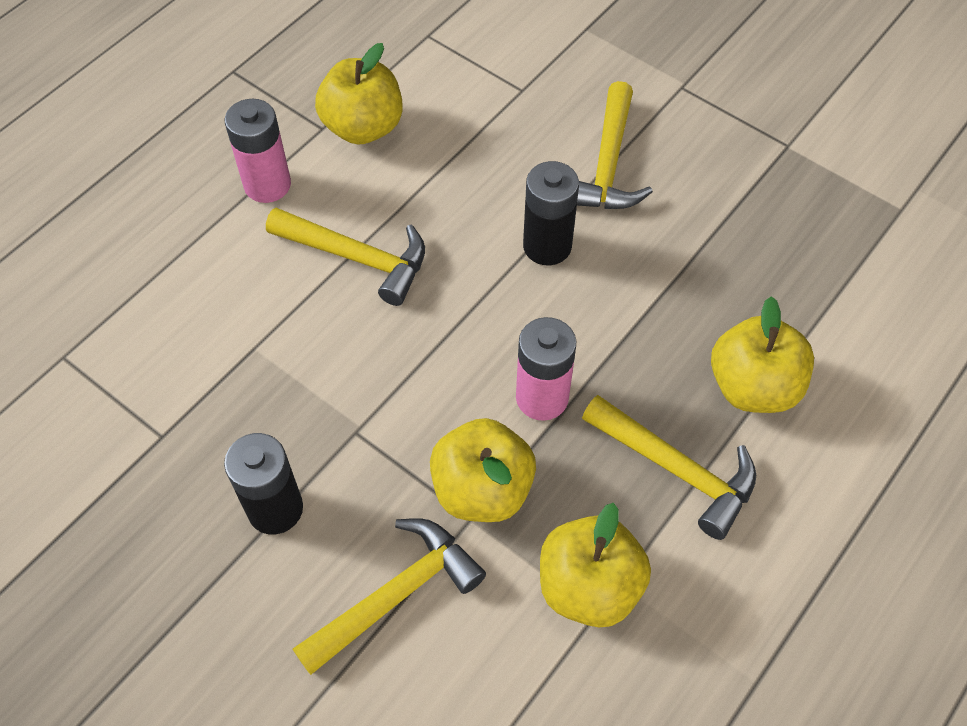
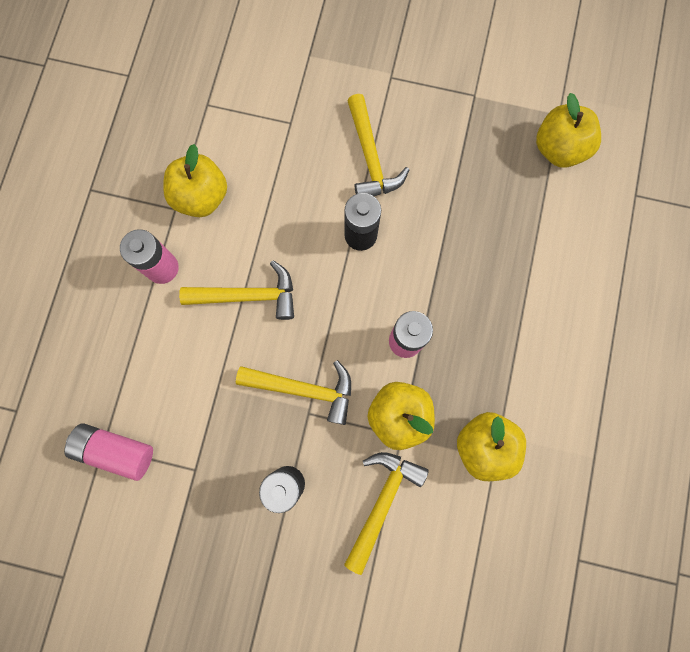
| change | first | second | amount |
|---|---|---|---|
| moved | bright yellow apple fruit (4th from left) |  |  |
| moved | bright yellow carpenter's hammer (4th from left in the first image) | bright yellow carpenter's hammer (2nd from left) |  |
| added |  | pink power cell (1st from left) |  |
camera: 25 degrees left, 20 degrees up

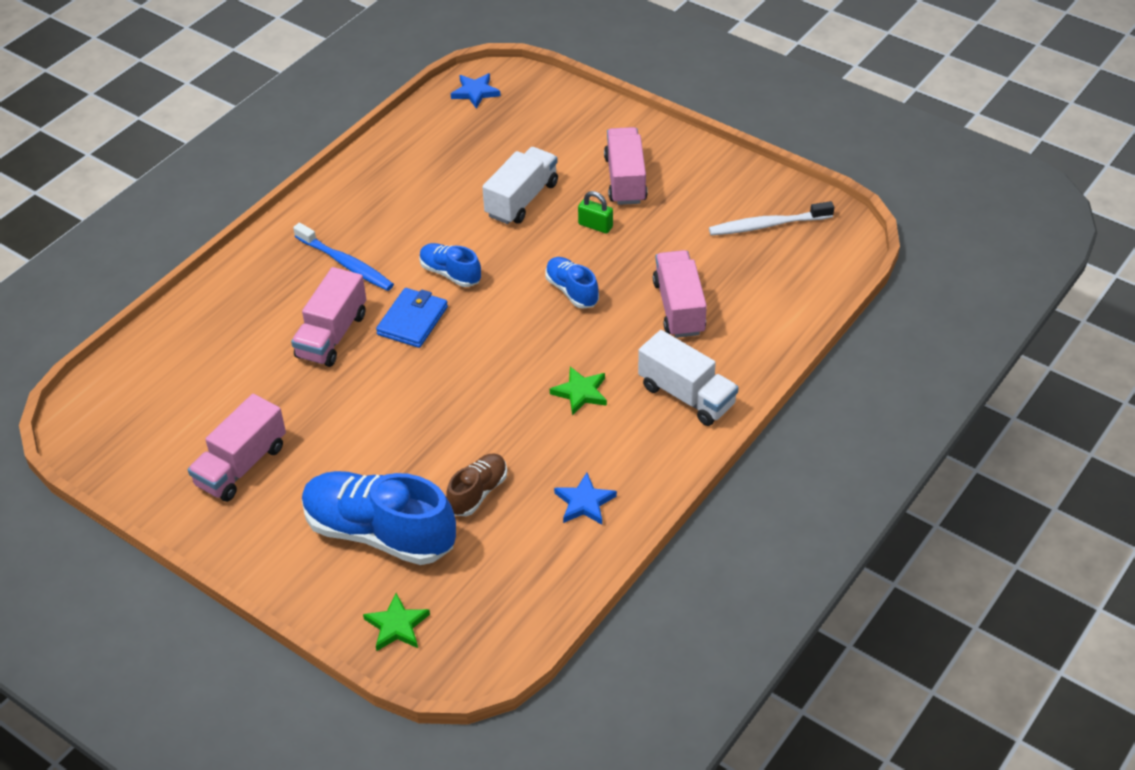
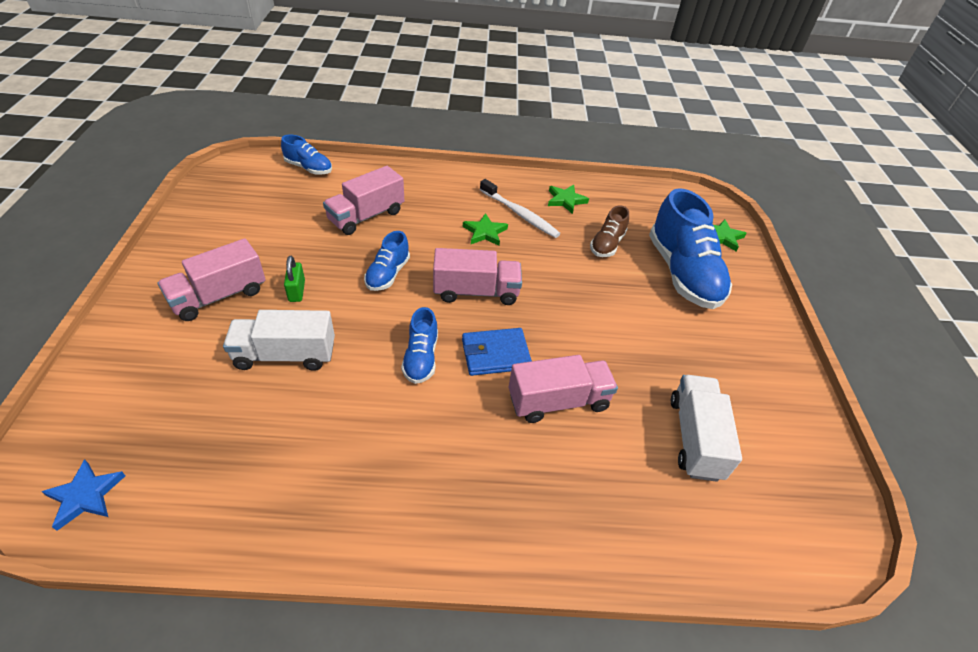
| change | first | second | amount |
|---|---|---|---|
| moved | snow-white toothbrush |  |  |
| removed | blue toothbrush |  |  |
| moved | snow-white lorry (2nd from left) |  |  |
| moved | pink lorry (1st from left in the first image) | pink lorry (3rd from left) |  |
| turned | dark brown lace-up shoe |  | 60 degrees counterclockwise |
| recoloured | blue five-pointed star (2nd from left) | emerald five-pointed star (2nd from left) |  |
| added |  | blue lace-up shoe (1st from left) |  |
camera: 130 degrees left, 0 degrees up

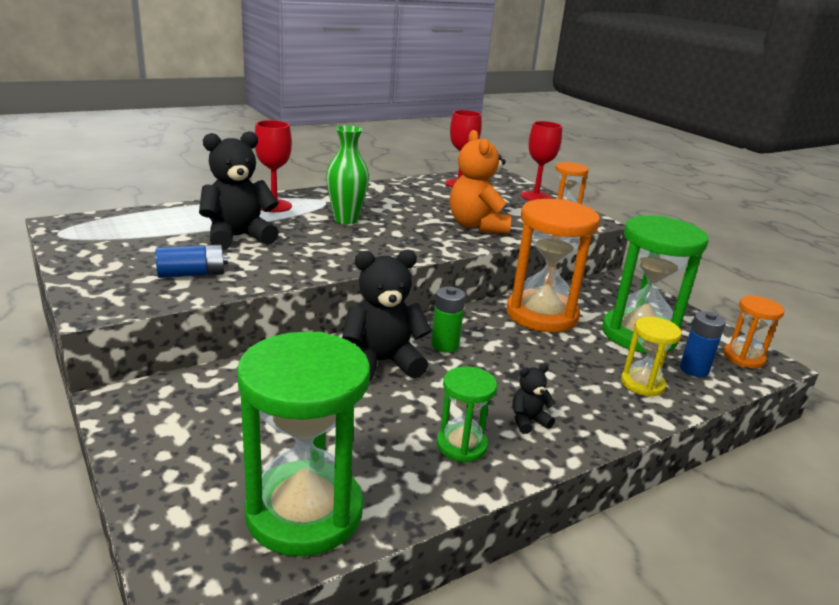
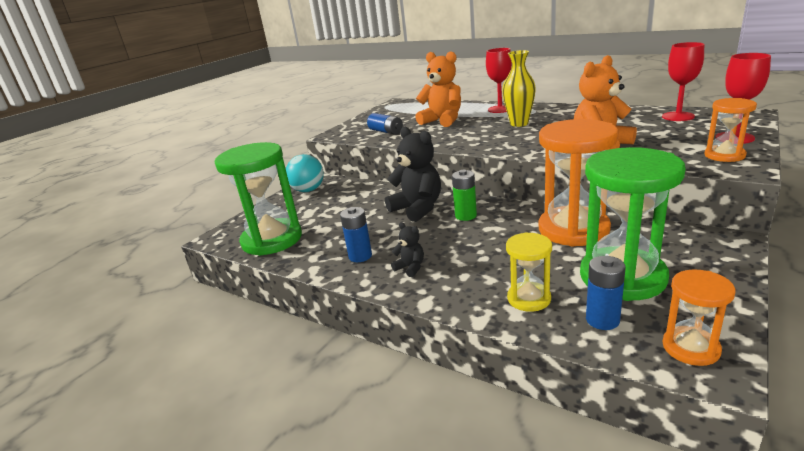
| change | first | second | amount |
|---|---|---|---|
| recoloured | emerald vase | bright yellow vase |  |
| recoloured | jet-black teddy (1st from left) | bright orange teddy (1st from left) |  |
| replaced | emerald sand timer (2nd from left) | blue power cell (1st from left) |  |
| added |  | turquoise play ball |  |
camera: 70 degrees right, 0 degrees up

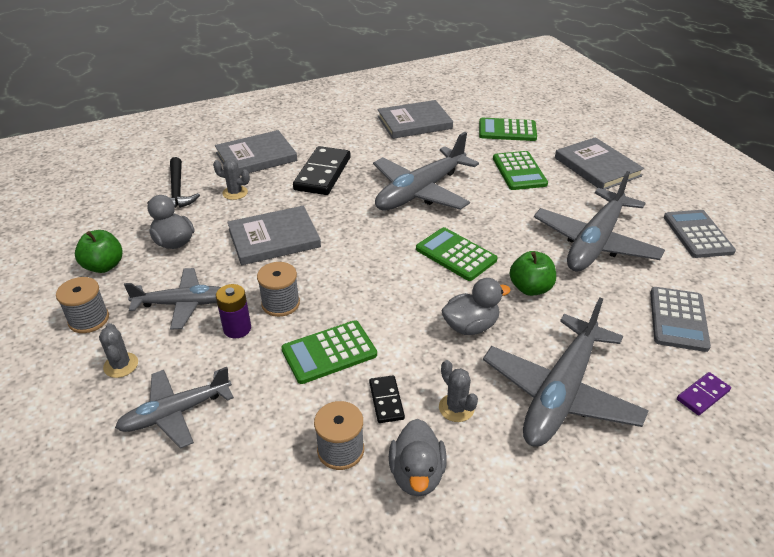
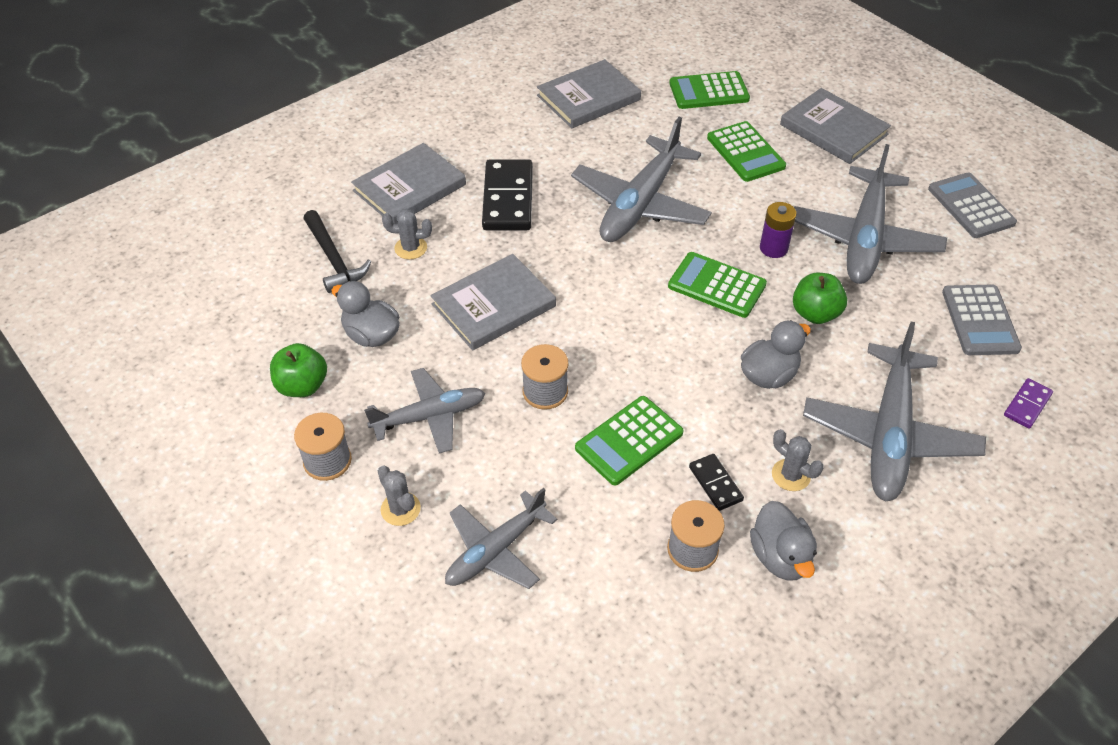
| change | first | second | amount |
|---|---|---|---|
| moved | royal purple power cell |  |  |
camera: 15 degrees left, 10 degrees up

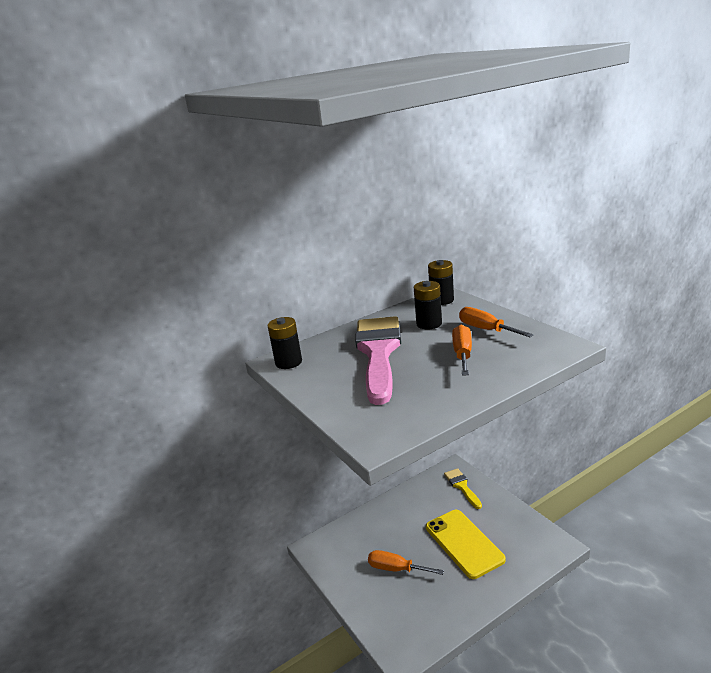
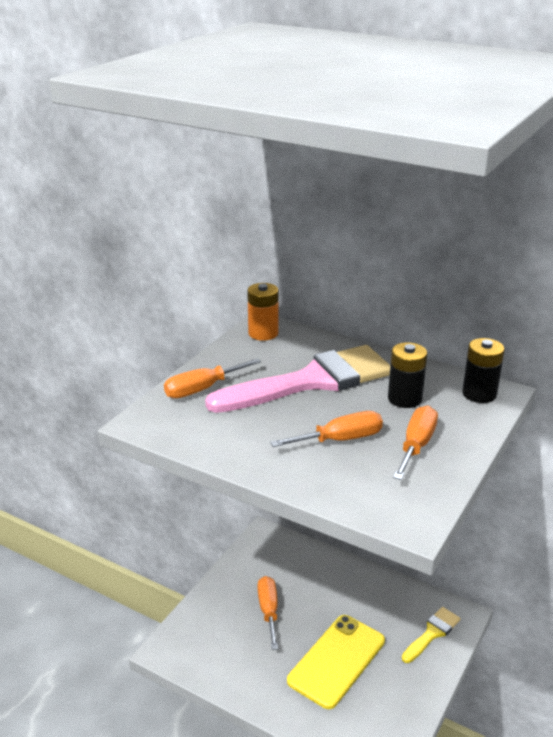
| change | first | second | amount |
|---|---|---|---|
| recoloured | jet-black power cell (1st from left) | bright orange power cell |  |
| added |  | bright orange screwdriver (1st from left) |  |
camera: 60 degrees right, 5 degrees up

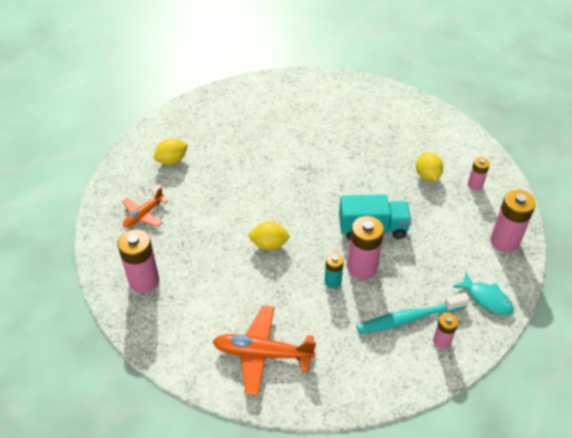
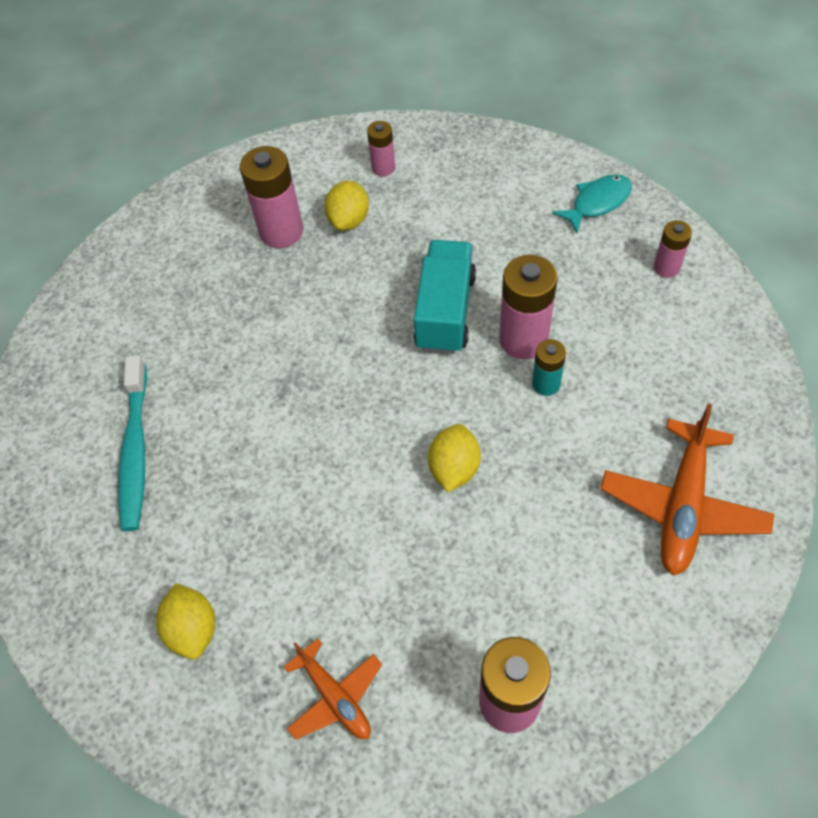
| change | first | second | amount |
|---|---|---|---|
| turned | bright yellow citrus fruit (3rd from left in the first image) | bright yellow citrus fruit (2nd from left) | 75 degrees counterclockwise |
| moved | pink power cell (5th from left in the first image) | pink power cell (1st from left) |  |
| moved | turquoise toothbrush |  |  |
camera: 75 degrees left, 10 degrees up

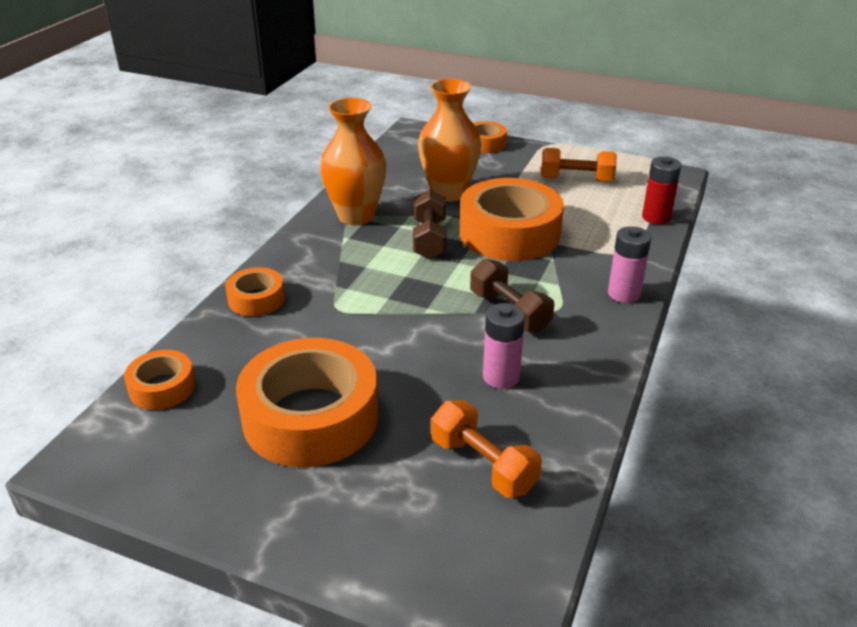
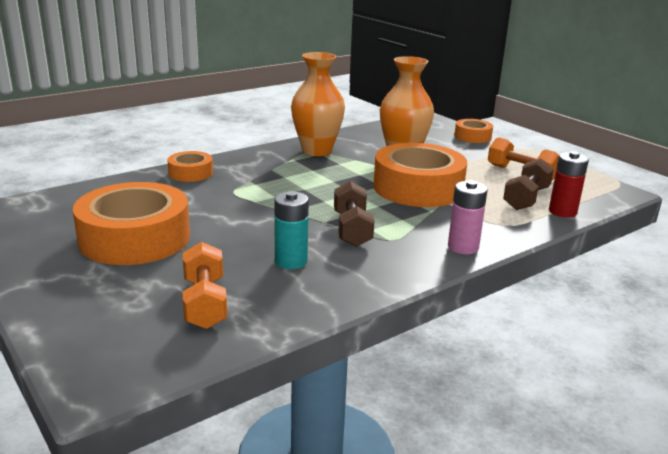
| change | first | second | amount |
|---|---|---|---|
| moved | dark brown dumbbell (1st from left in the first image) | dark brown dumbbell (2nd from left) |  |
| recoloured | pink power cell (1st from left) | turquoise power cell |  |
| removed | bright orange sticky tape (1st from left) |  |  |
camera: 30 degrees right, 10 degrees down

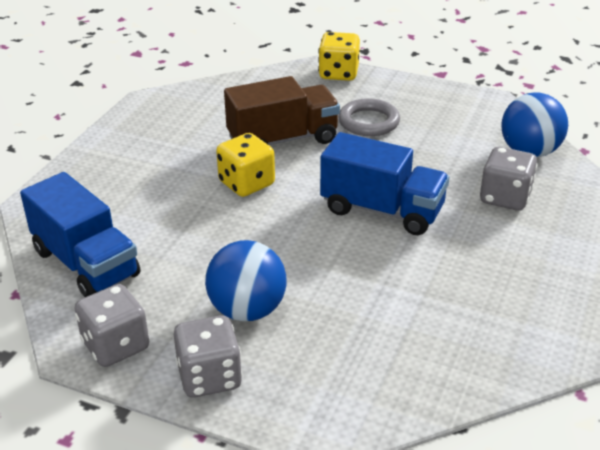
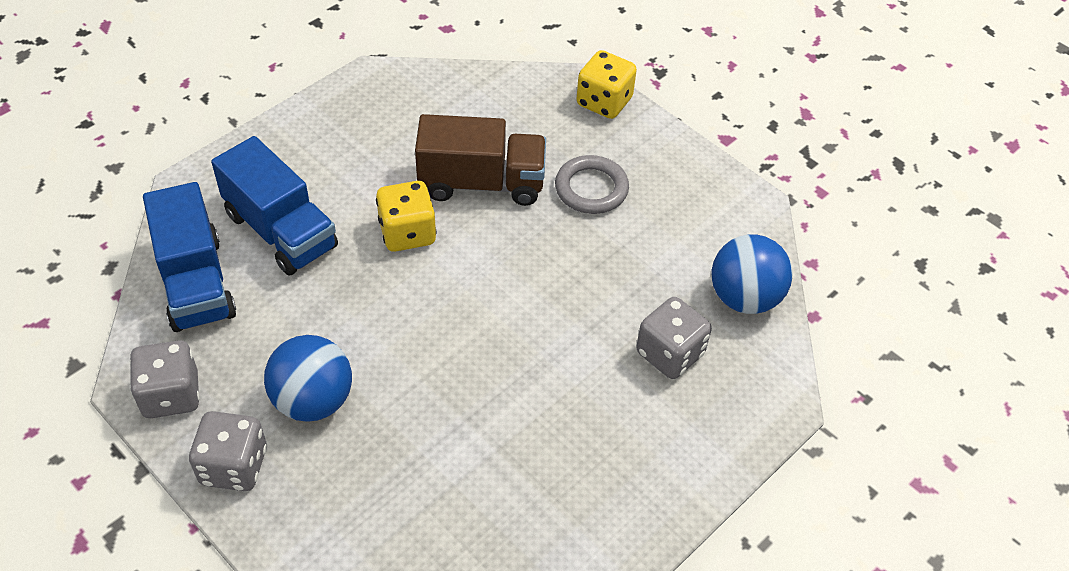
| change | first | second | amount |
|---|---|---|---|
| moved | blue lorry (2nd from left) |  |  |
camera: 20 degrees right, 15 degrees up

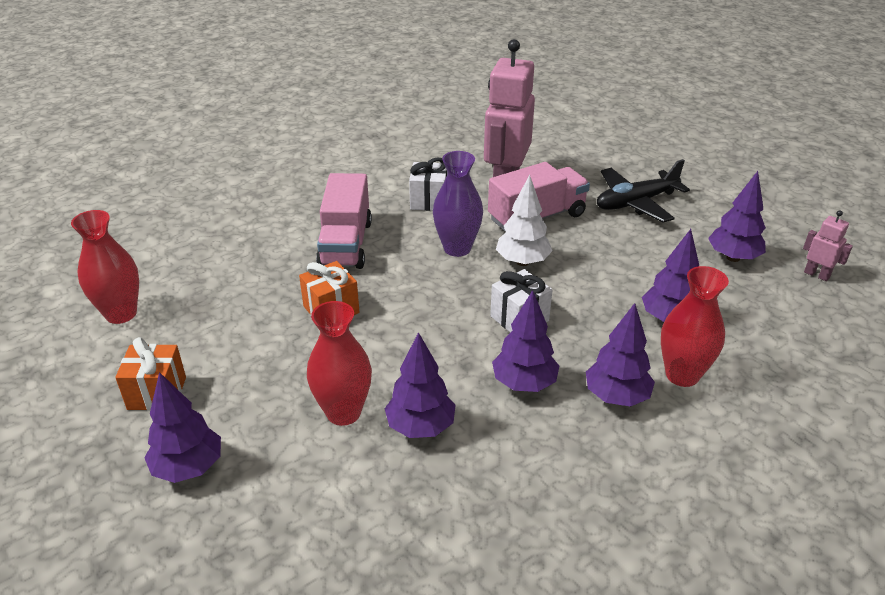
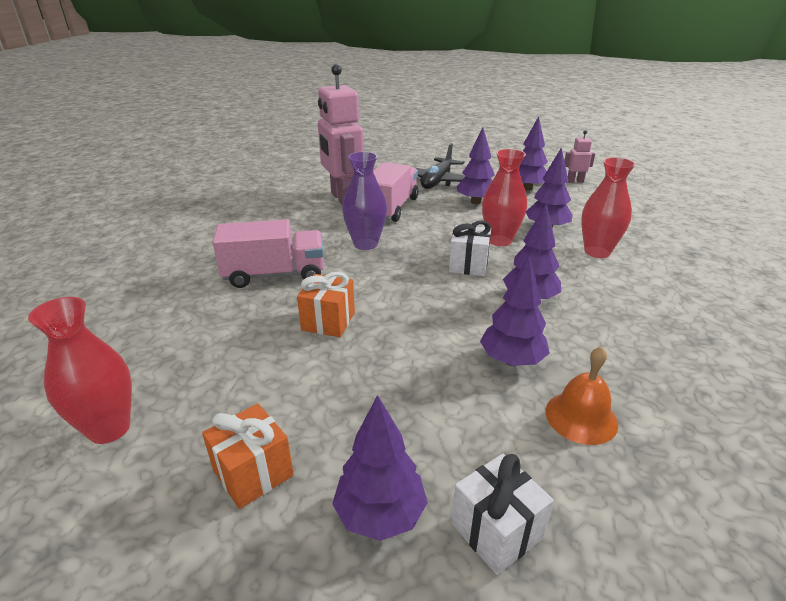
| change | first | second | amount |
|---|---|---|---|
| moved | snow-white gift (1st from left in the first image) | snow-white gift (2nd from left) |  |
| turned | pink lorry (1st from left) |  | 60 degrees counterclockwise |
| removed | snow-white tree |  |  |
| moved | red vase (2nd from left) |  |  |
| moved | royal purple tree (4th from left in the first image) | royal purple tree (2nd from left) |  |
| added |  | bright orange school bell |  |
camera: 40 degrees left, 5 degrees down

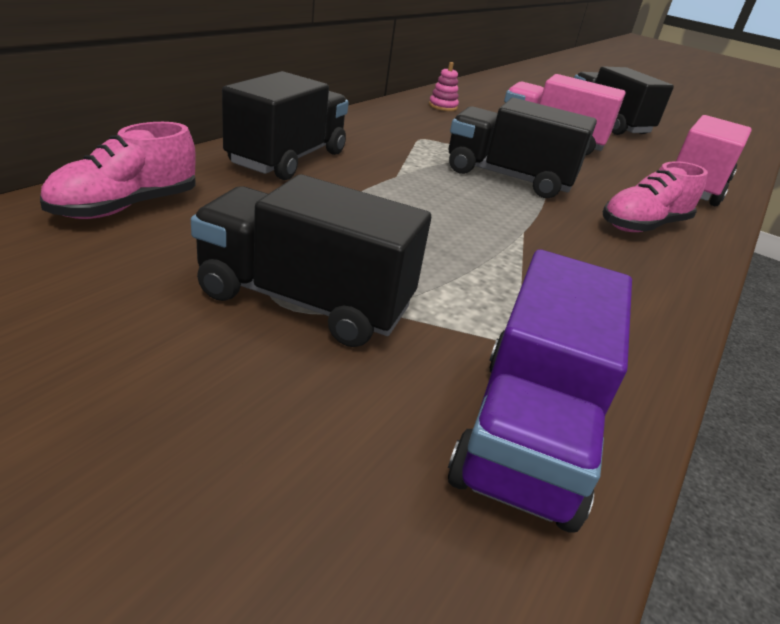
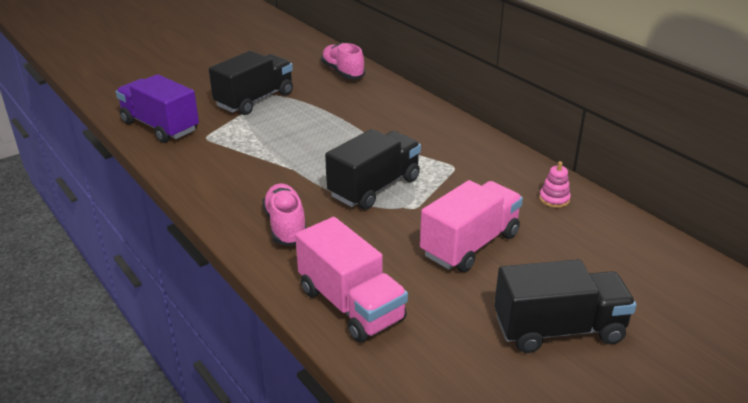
| change | first | second | amount |
|---|---|---|---|
| removed | jet-black lorry (1st from left) |  |  |
camera: 115 degrees right, 0 degrees up

